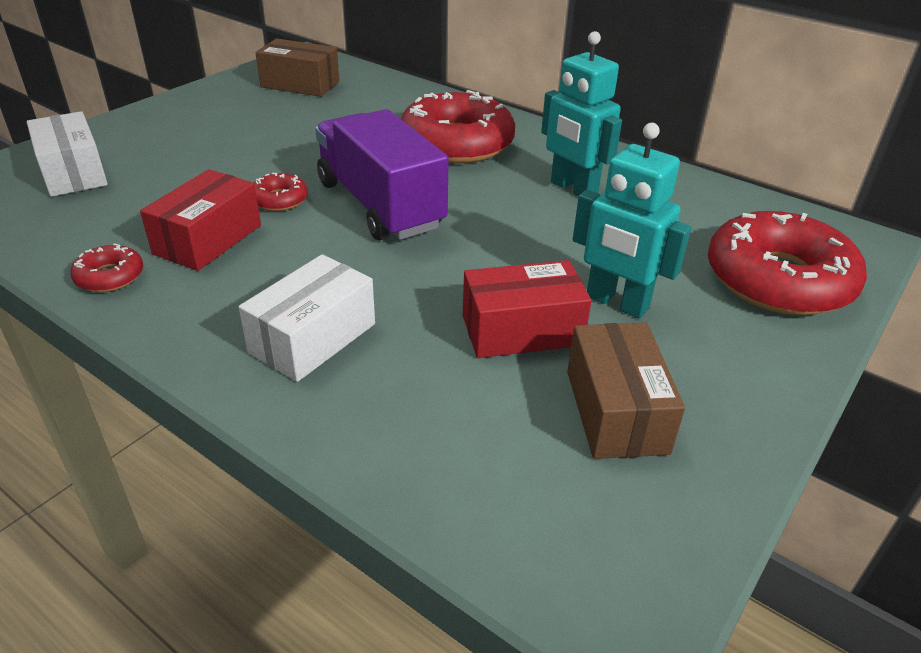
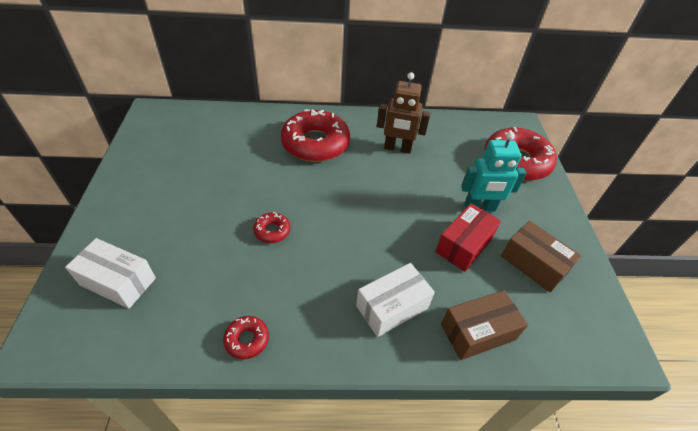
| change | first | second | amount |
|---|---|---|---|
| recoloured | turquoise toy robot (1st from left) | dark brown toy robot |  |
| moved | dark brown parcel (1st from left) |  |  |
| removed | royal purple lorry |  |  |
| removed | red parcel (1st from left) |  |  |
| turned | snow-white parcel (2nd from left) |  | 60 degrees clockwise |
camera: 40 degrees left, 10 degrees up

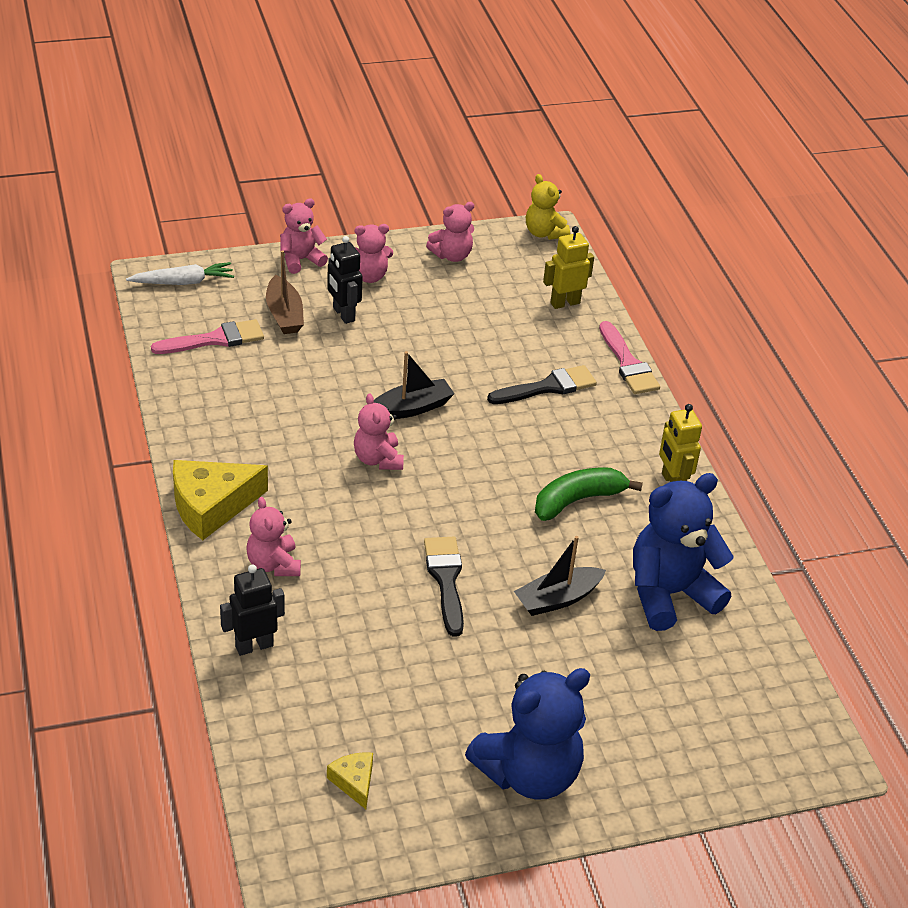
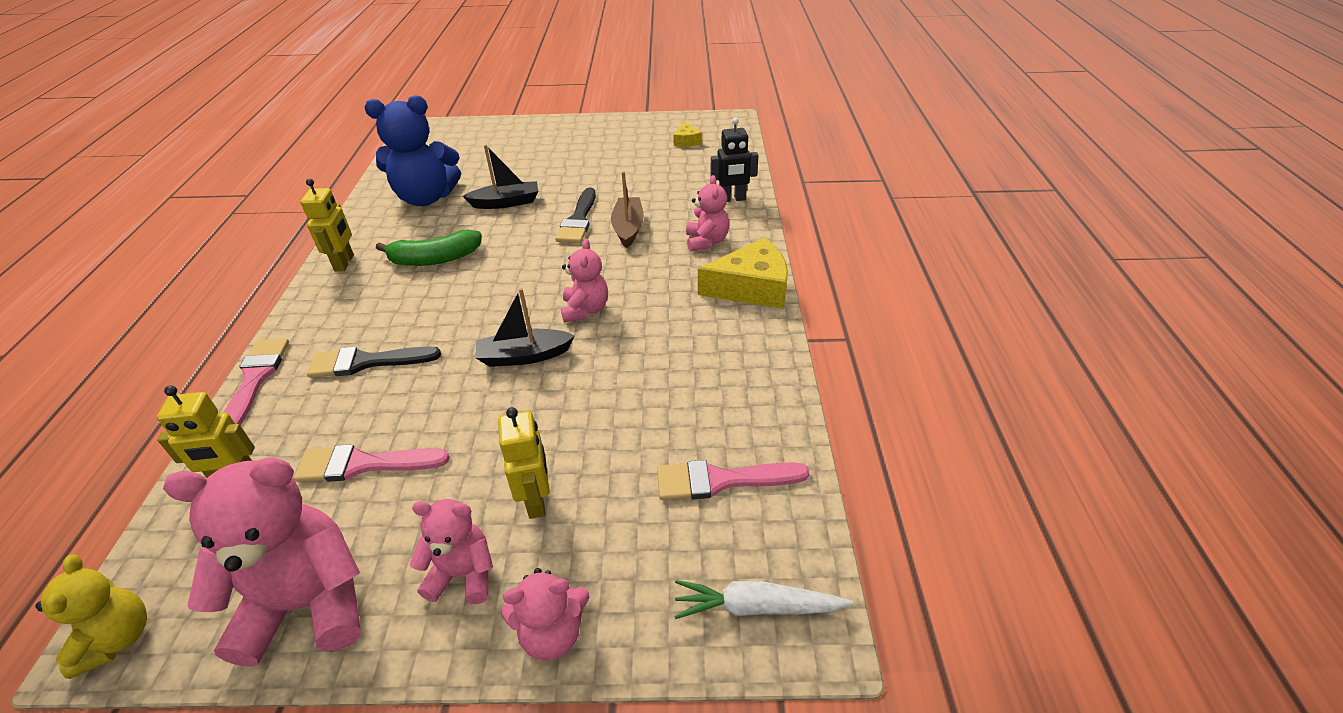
| change | first | second | amount |
|---|---|---|---|
| resized | pink teddy (5th from left in the first image) | pink teddy (1st from left) | x1.79 |
| recoloured | jet-black toy robot (2nd from left) | bright yellow toy robot (3rd from left) |  |
| moved | dark brown toy boat |  |  |
| removed | blue teddy (1st from left) |  |  |
| added |  | pink paint brush (2nd from left) |  |
camera: 160 degrees left, 0 degrees up

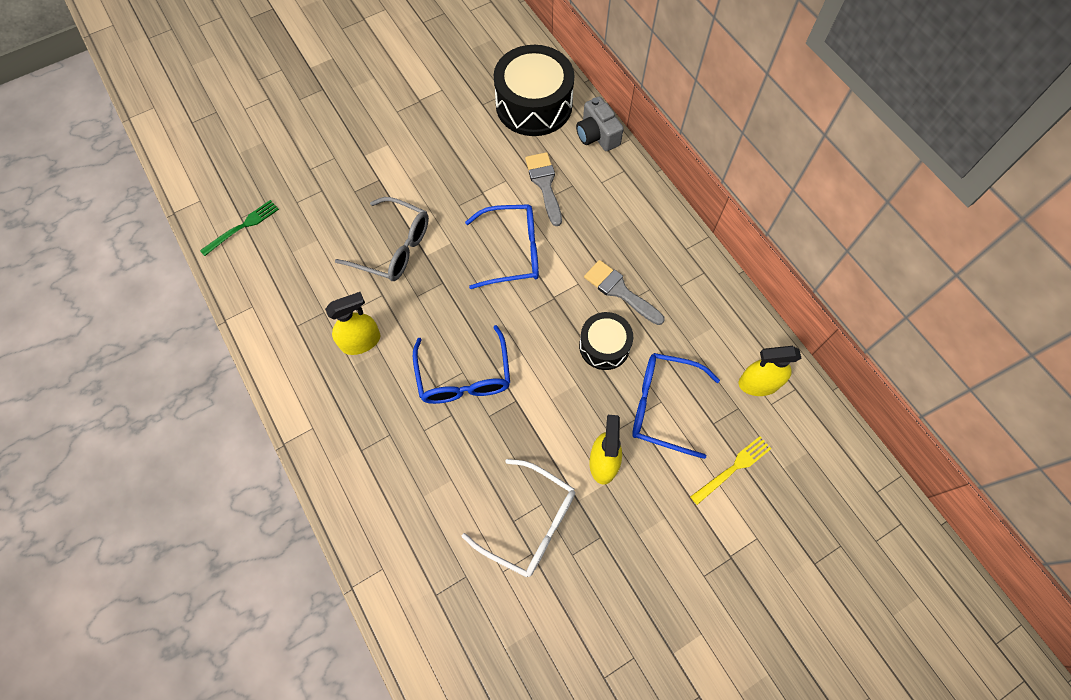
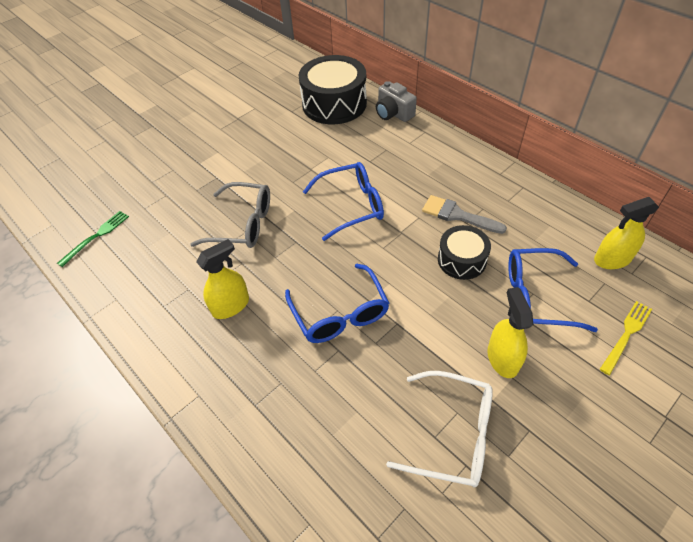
| change | first | second | amount |
|---|---|---|---|
| removed | ash-grey paint brush (1st from left) |  |  |
camera: 10 degrees left, 15 degrees down

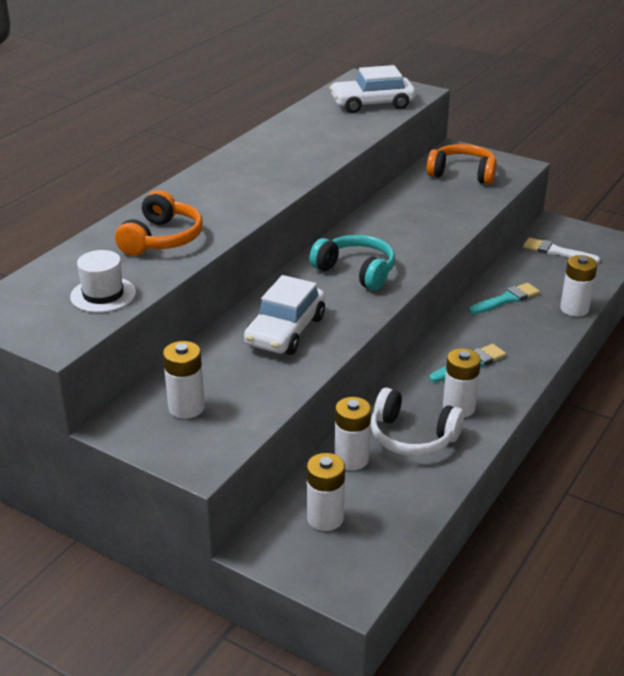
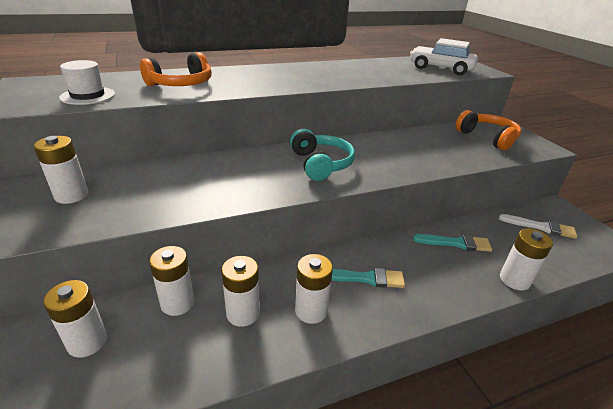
| change | first | second | amount |
|---|---|---|---|
| turned | snow-white paint brush |  | 135 degrees clockwise |
| removed | snow-white automobile (1st from left) |  |  |
| replaced | snow-white headset | snow-white power cell (4th from left) |  |
camera: 35 degrees right, 0 degrees up

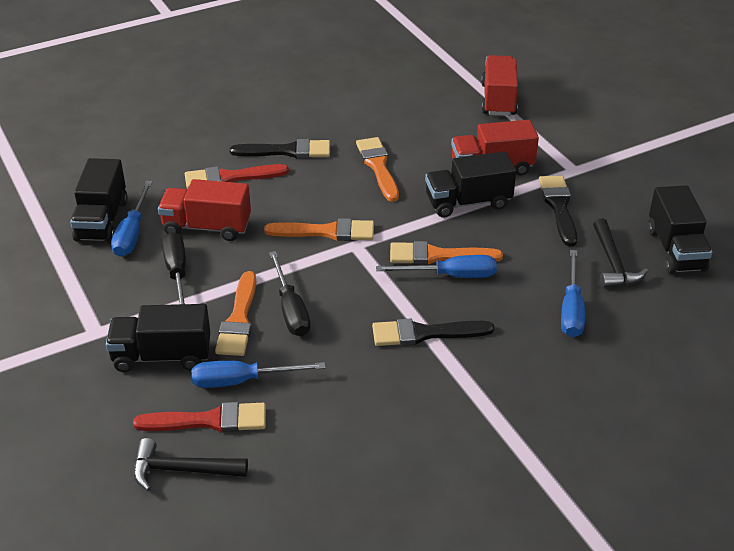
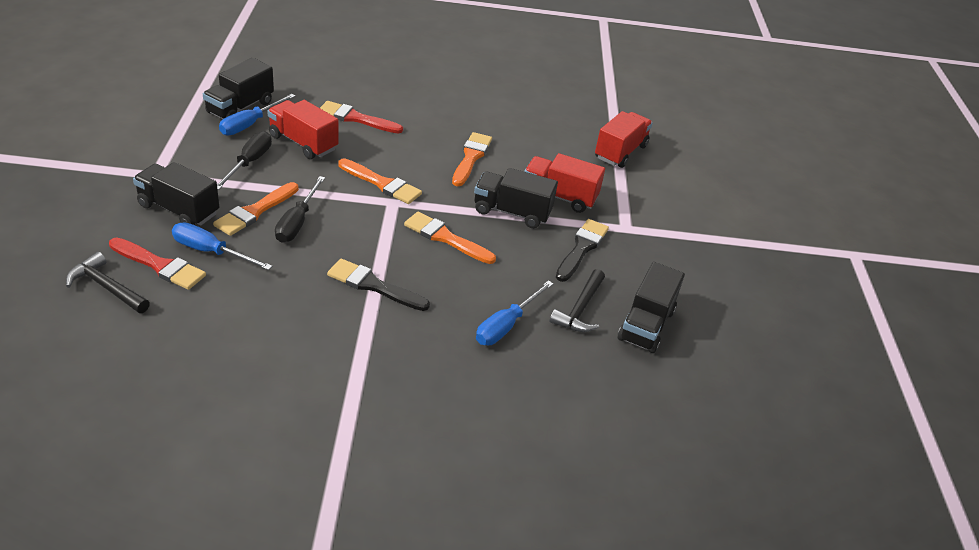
| change | first | second | amount |
|---|---|---|---|
| removed | jet-black paint brush (1st from left) |  |  |
| removed | blue screwdriver (3rd from left) |  |  |
camera: 25 degrees right, 0 degrees up

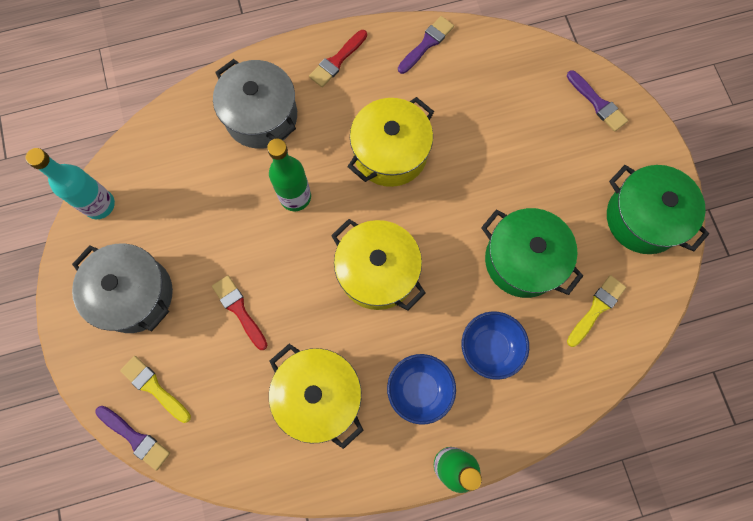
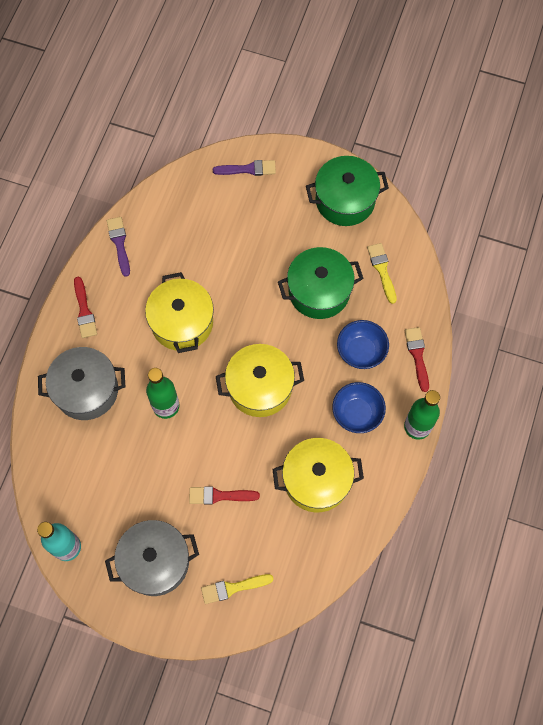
| change | first | second | amount |
|---|---|---|---|
| removed | royal purple paint brush (1st from left) |  |  |
| added |  | red paint brush (3rd from left) |  |
camera: 55 degrees left, 5 degrees down

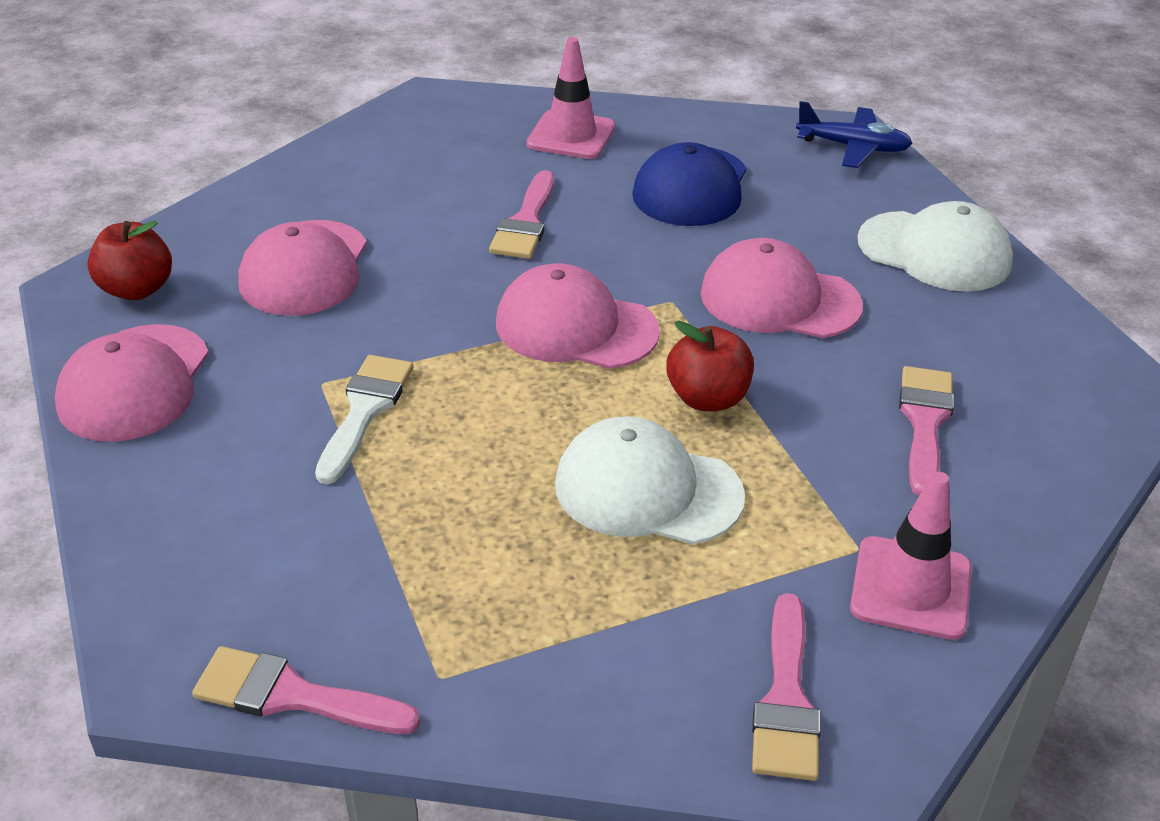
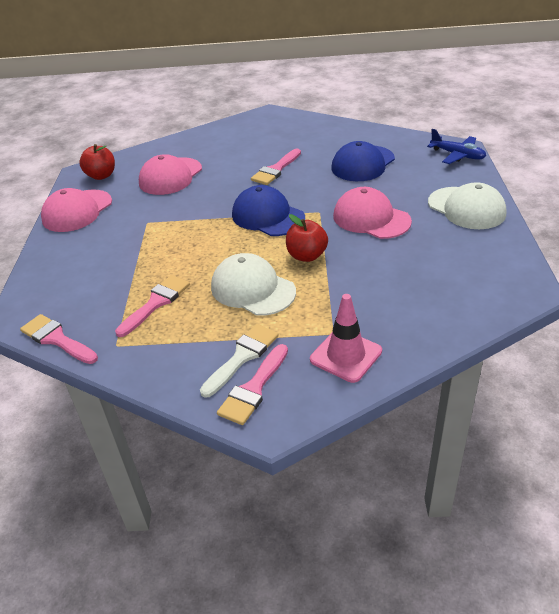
| change | first | second | amount |
|---|---|---|---|
| removed | pink traffic cone (1st from left) |  |  |
| recoloured | pink peaked cap (3rd from left) | blue peaked cap (1st from left) |  |
| moved | snow-white paint brush |  |  |
| moved | pink paint brush (4th from left in the first image) | pink paint brush (2nd from left) |  |
camera: 25 degrees right, 0 degrees up

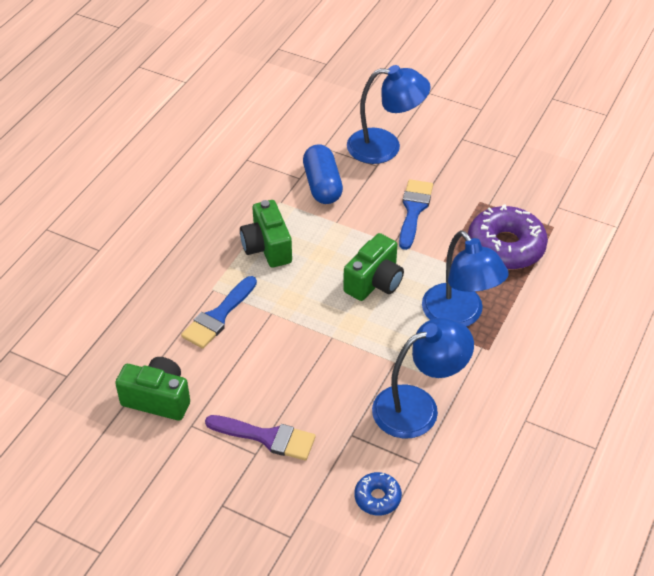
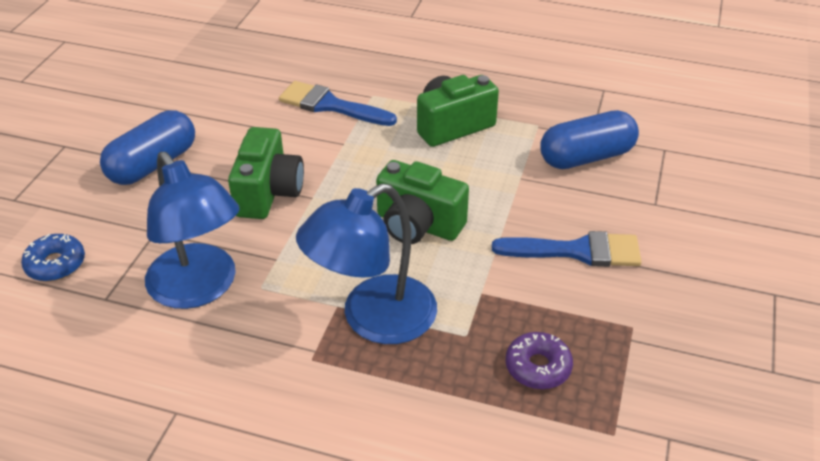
| change | first | second | amount |
|---|---|---|---|
| removed | blue reading lamp (1st from left) |  |  |
| resized | royal purple doughnut |  | x0.50 |
| moved | emerald camera (1st from left) |  |  |
| replaced | royal purple paint brush | blue pill (1st from left) |  |
camera: 80 degrees right, 5 degrees down

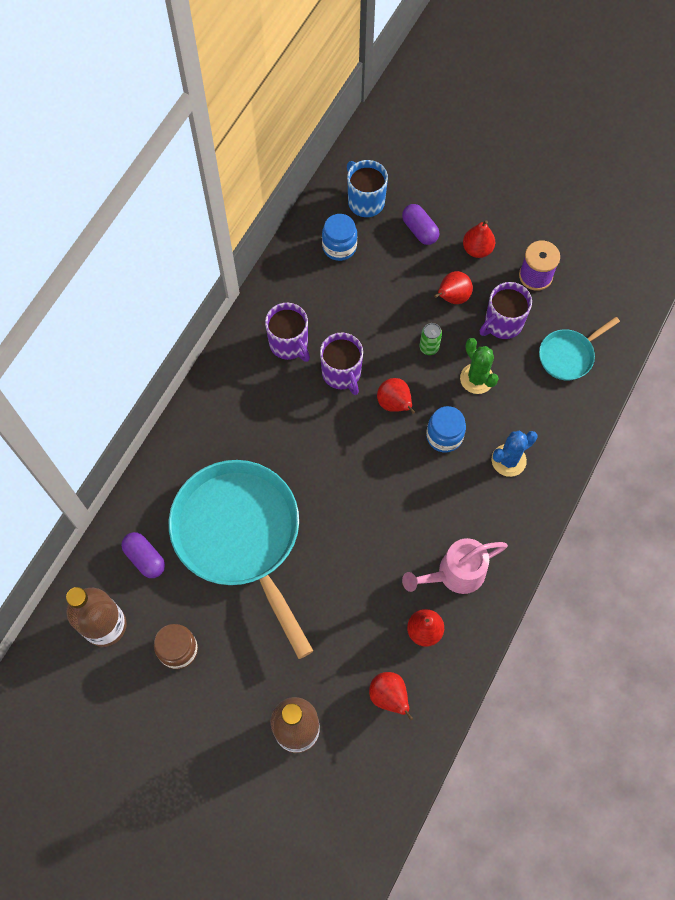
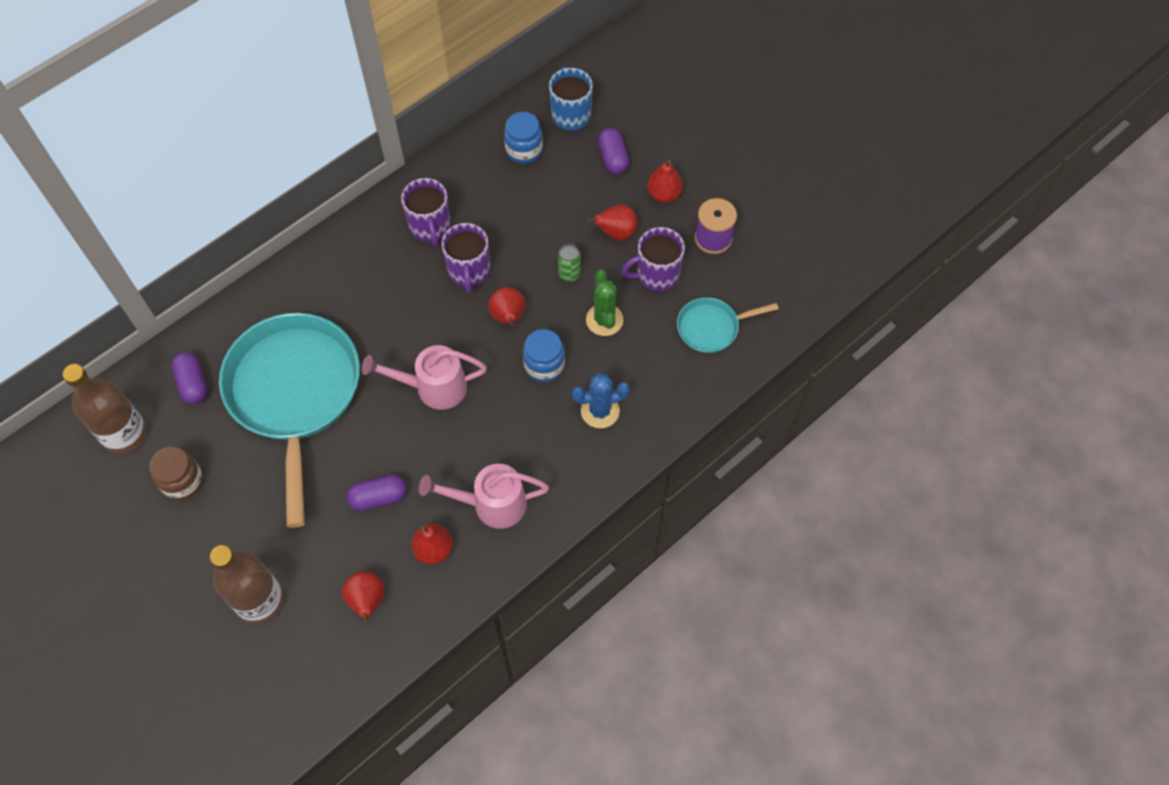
| change | first | second | amount |
|---|---|---|---|
| added |  | pink sprinkling can (1st from left) |  |
| added |  | royal purple pill (2nd from left) |  |
camera: 20 degrees right, 5 degrees down

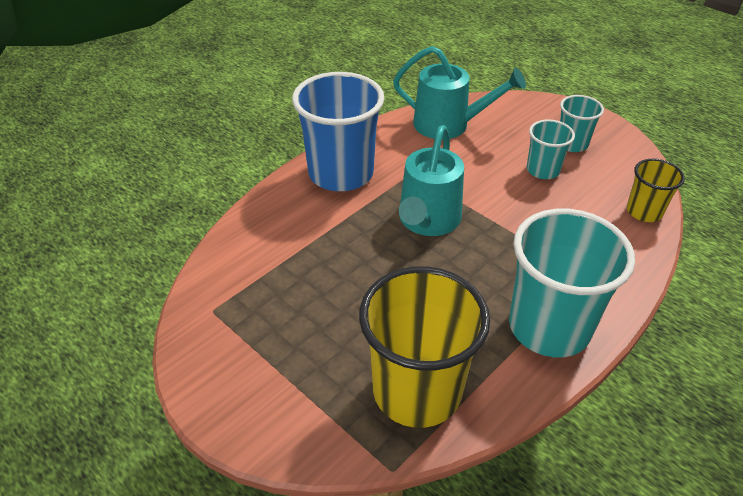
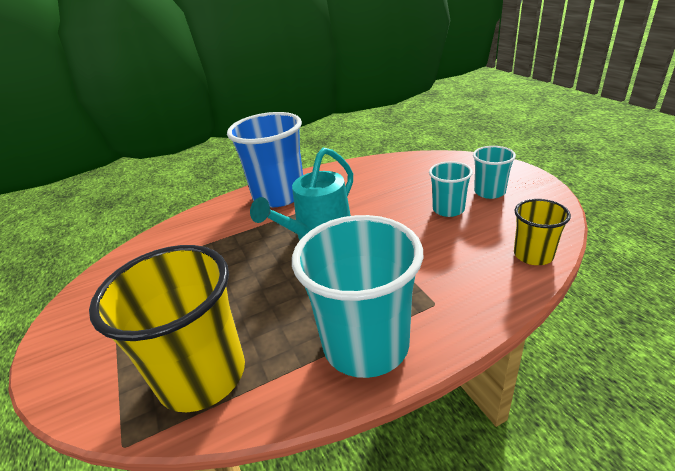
| change | first | second | amount |
|---|---|---|---|
| removed | turquoise sprinkling can (2nd from left) |  |  |
camera: 25 degrees right, 10 degrees down

